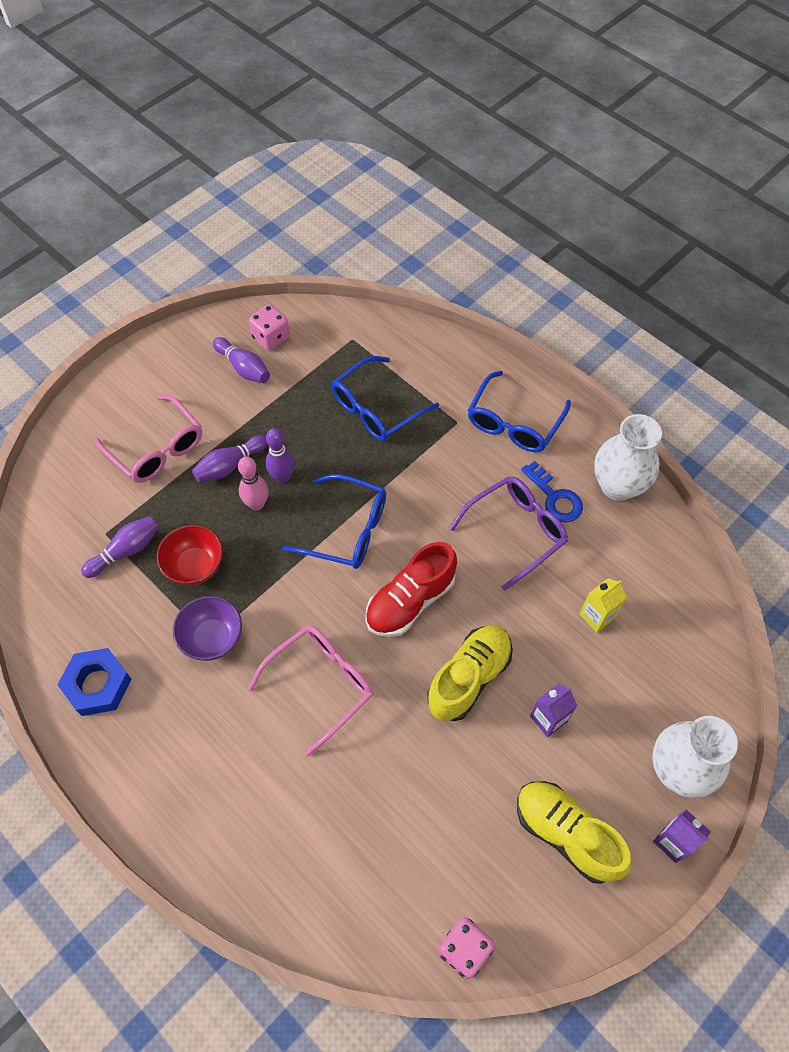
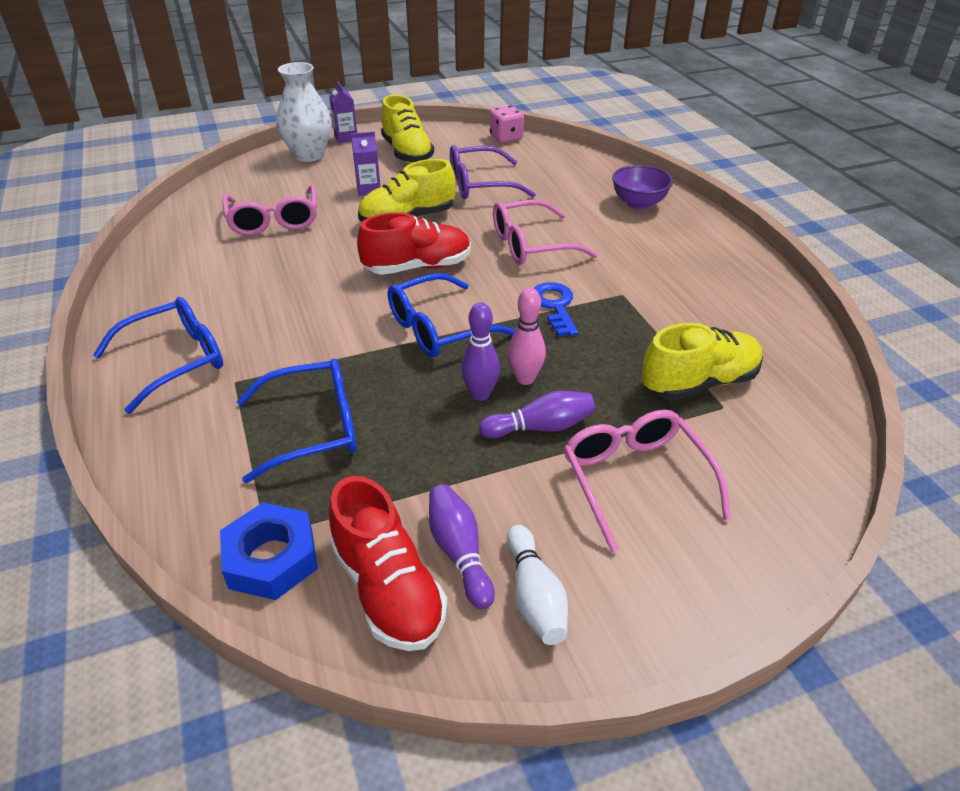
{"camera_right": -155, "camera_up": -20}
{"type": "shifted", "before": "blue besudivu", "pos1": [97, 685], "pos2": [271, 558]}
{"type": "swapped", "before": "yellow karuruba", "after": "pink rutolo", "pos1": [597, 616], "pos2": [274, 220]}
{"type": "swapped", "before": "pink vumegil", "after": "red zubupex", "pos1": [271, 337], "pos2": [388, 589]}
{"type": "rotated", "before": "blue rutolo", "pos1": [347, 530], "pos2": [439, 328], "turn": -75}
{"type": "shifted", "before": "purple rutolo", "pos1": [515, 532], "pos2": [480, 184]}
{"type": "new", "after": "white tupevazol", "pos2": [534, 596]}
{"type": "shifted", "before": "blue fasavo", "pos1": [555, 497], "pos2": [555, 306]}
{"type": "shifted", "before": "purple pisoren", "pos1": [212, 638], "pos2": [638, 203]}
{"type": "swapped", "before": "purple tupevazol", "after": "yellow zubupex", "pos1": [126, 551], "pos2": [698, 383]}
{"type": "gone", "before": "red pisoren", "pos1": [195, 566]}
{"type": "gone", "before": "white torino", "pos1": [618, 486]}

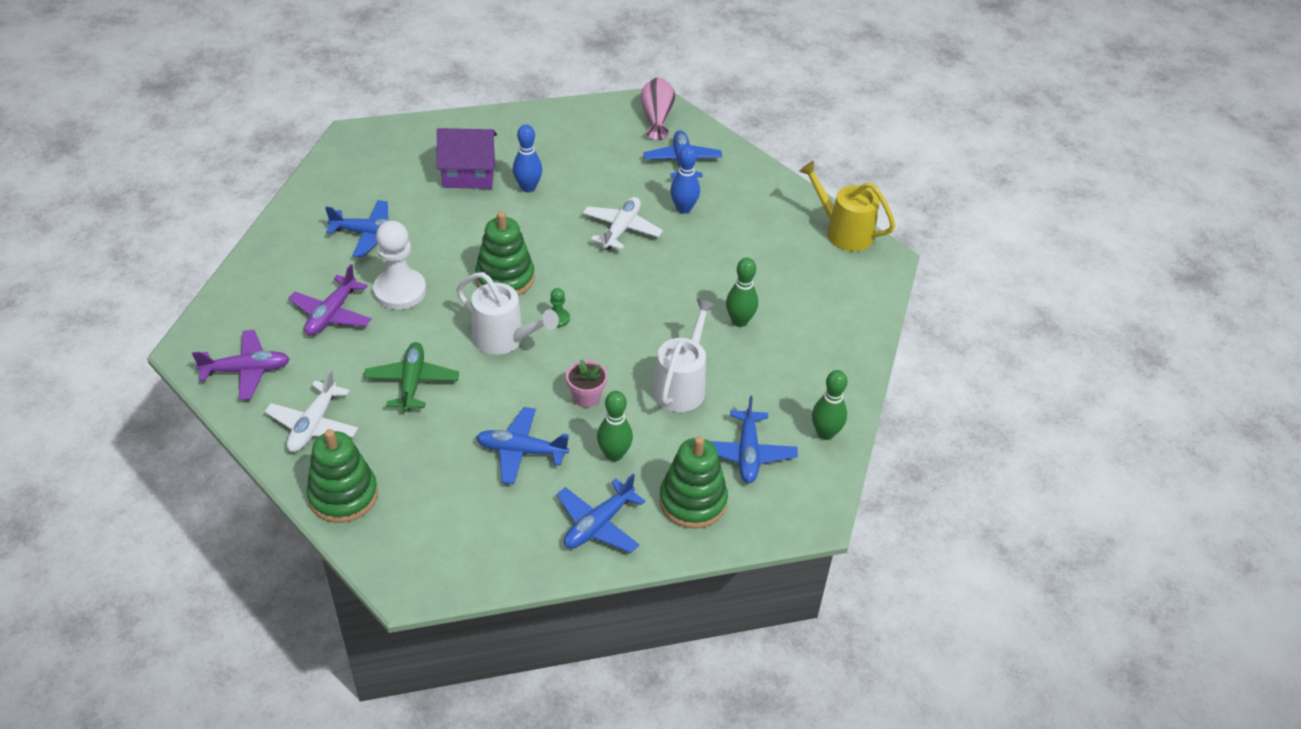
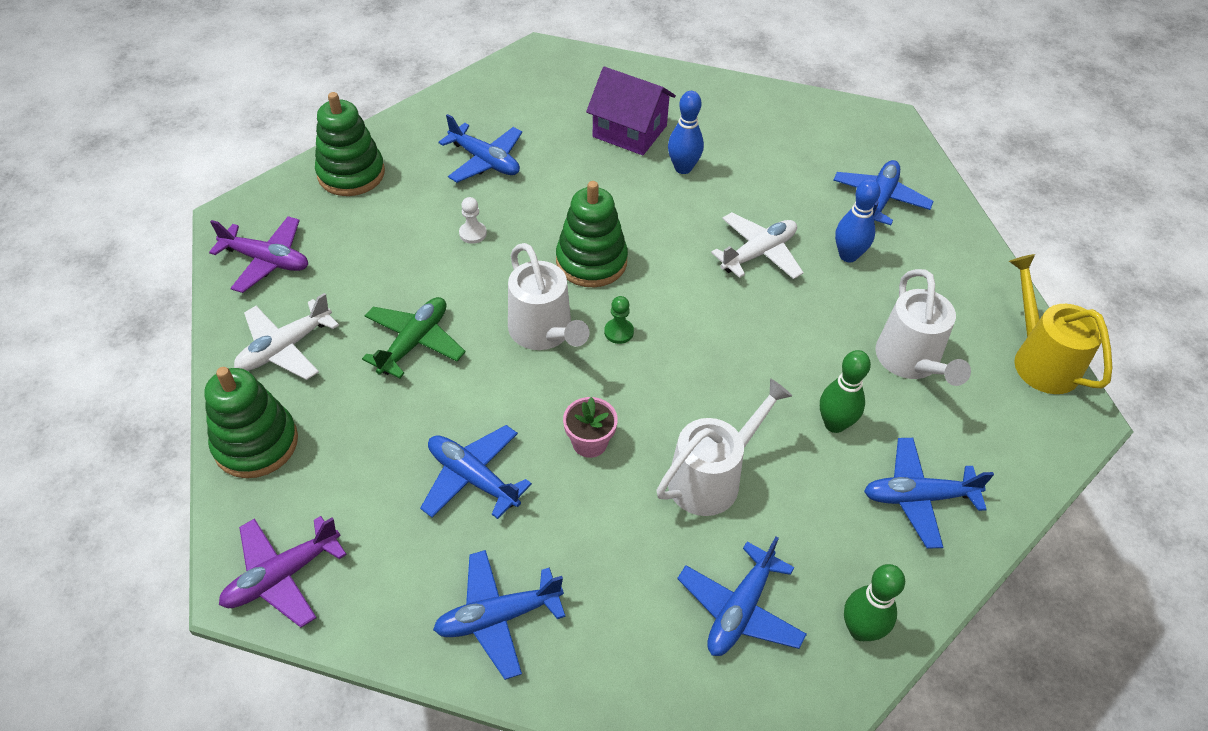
{"camera_right": 30, "camera_up": 5}
{"type": "shifted", "before": "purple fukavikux", "pos1": [331, 314], "pos2": [282, 576]}
{"type": "shifted", "before": "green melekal", "pos1": [692, 501], "pos2": [351, 174]}
{"type": "scaled", "before": "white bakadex", "pos1": [400, 291], "pos2": [473, 233], "scale": 0.45}
{"type": "new", "after": "blue fukavikux", "pos2": [918, 497]}
{"type": "new", "after": "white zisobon", "pos2": [910, 361]}
{"type": "gone", "before": "green tupevazol", "pos1": [614, 454]}
{"type": "gone", "before": "pink torino", "pos1": [657, 118]}

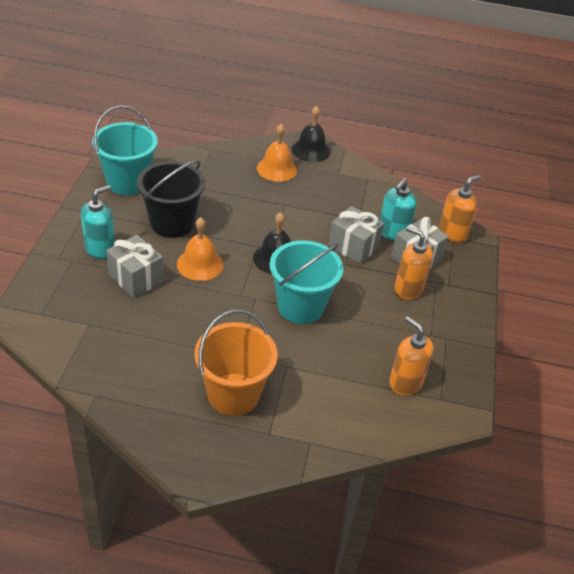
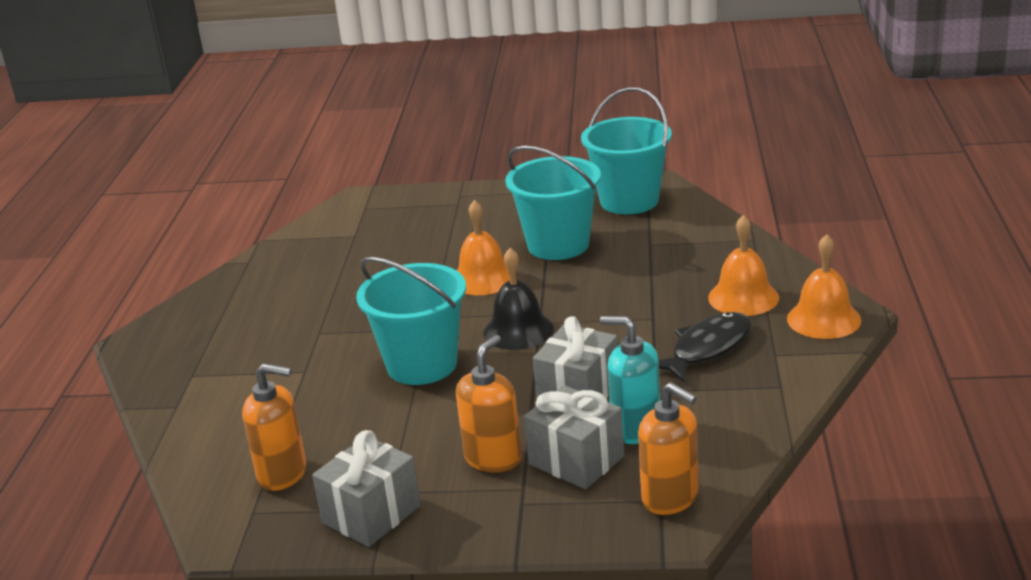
{"camera_right": 90, "camera_up": -15}
{"type": "rotated", "before": "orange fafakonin", "pos1": [405, 383], "pos2": [283, 474], "turn": 60}
{"type": "shifted", "before": "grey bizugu", "pos1": [136, 278], "pos2": [371, 514]}
{"type": "repainted", "before": "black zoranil", "after": "turquoise zoranil", "pos1": [172, 223], "pos2": [558, 245]}
{"type": "new", "after": "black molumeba", "pos2": [707, 348]}
{"type": "repainted", "before": "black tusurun", "after": "orange tusurun", "pos1": [311, 150], "pos2": [823, 319]}
{"type": "gone", "before": "turquoise fafakonin", "pos1": [100, 249]}
{"type": "gone", "before": "orange zoranil", "pos1": [233, 394]}

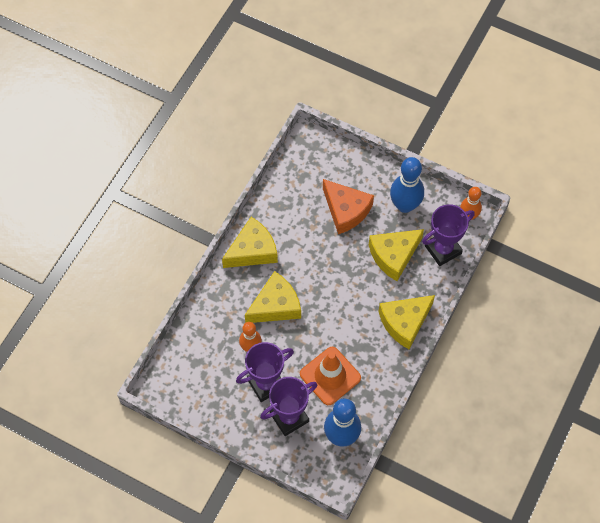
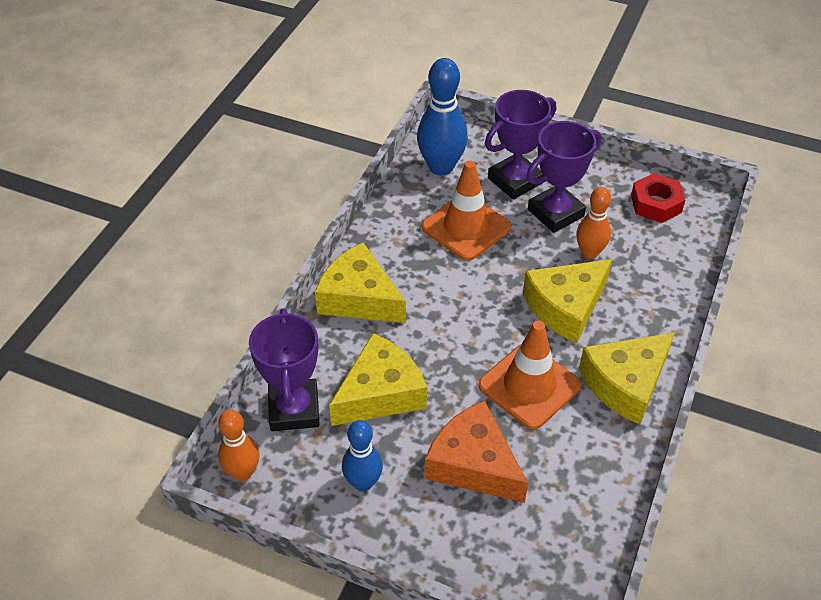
{"camera_right": 175, "camera_up": -15}
{"type": "rotated", "before": "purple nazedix", "pos1": [443, 250], "pos2": [294, 409], "turn": -60}
{"type": "rotated", "before": "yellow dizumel", "pos1": [405, 322], "pos2": [359, 298], "turn": -105}
{"type": "scaled", "before": "blue tupevazol", "pos1": [405, 205], "pos2": [363, 482], "scale": 0.63}
{"type": "new", "after": "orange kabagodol", "pos2": [529, 386]}
{"type": "new", "after": "red besudivu", "pos2": [656, 204]}

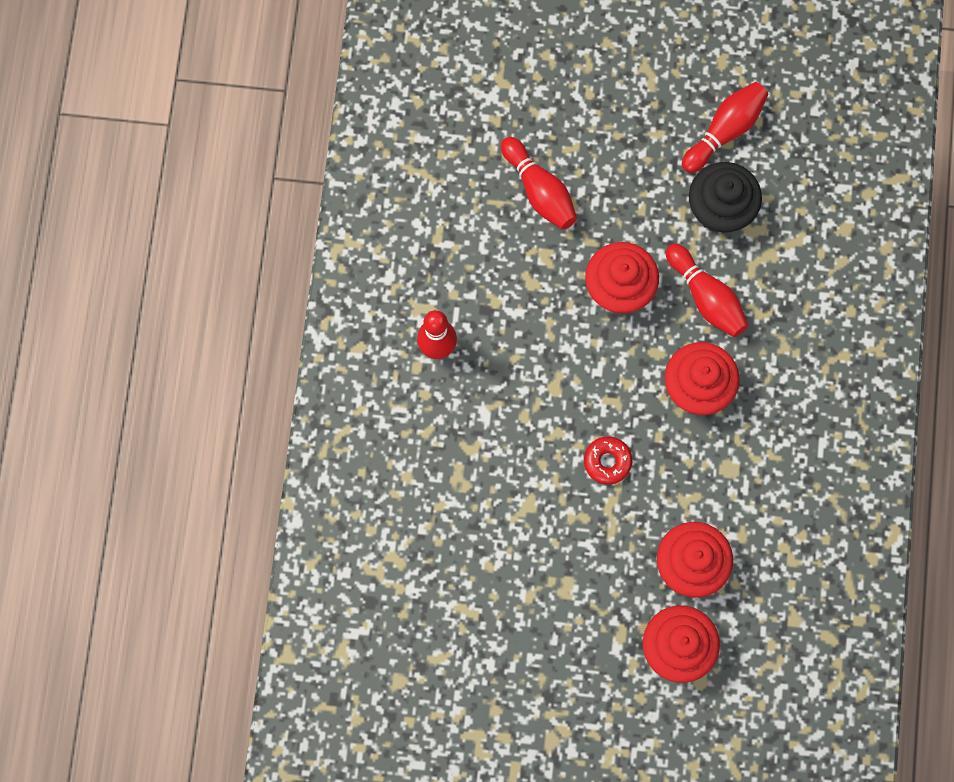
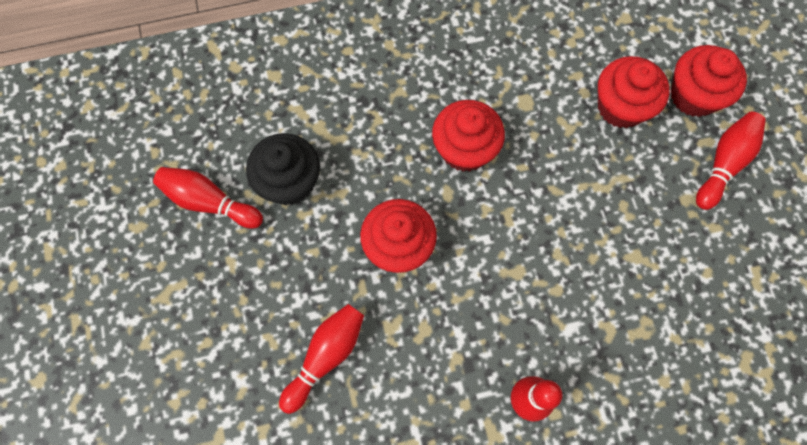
{"camera_right": -110, "camera_up": -5}
{"type": "shifted", "before": "red tupevazol", "pos1": [706, 297], "pos2": [724, 163]}
{"type": "gone", "before": "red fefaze", "pos1": [607, 461]}

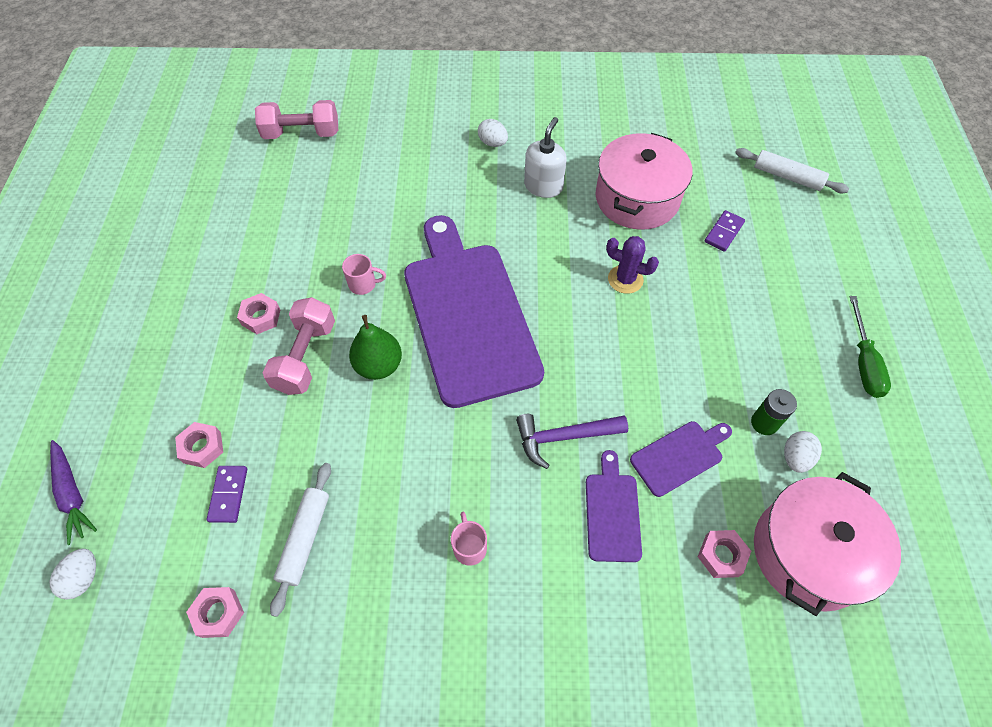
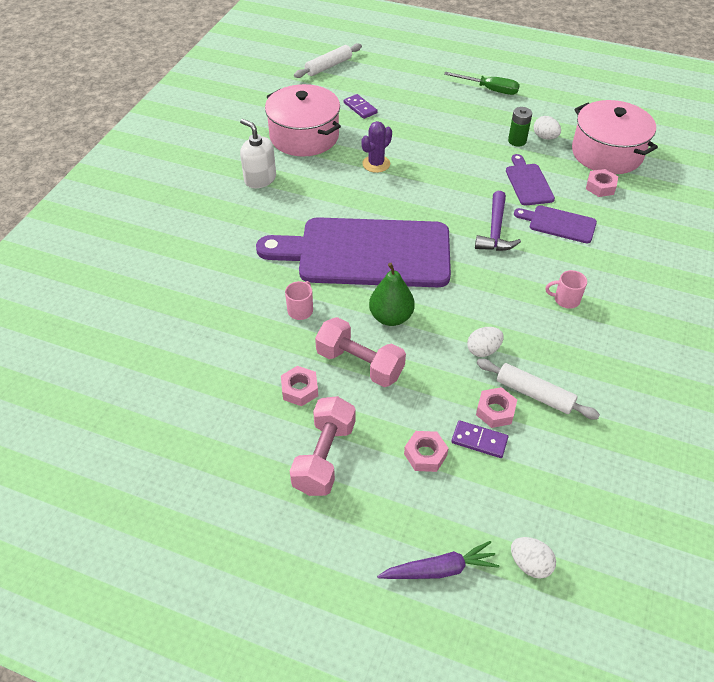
{"camera_right": -70, "camera_up": -10}
{"type": "shifted", "before": "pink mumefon", "pos1": [302, 133], "pos2": [324, 457]}
{"type": "shifted", "before": "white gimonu", "pos1": [493, 143], "pos2": [483, 350]}
{"type": "shifted", "before": "pink besudivu", "pos1": [218, 613], "pos2": [495, 411]}

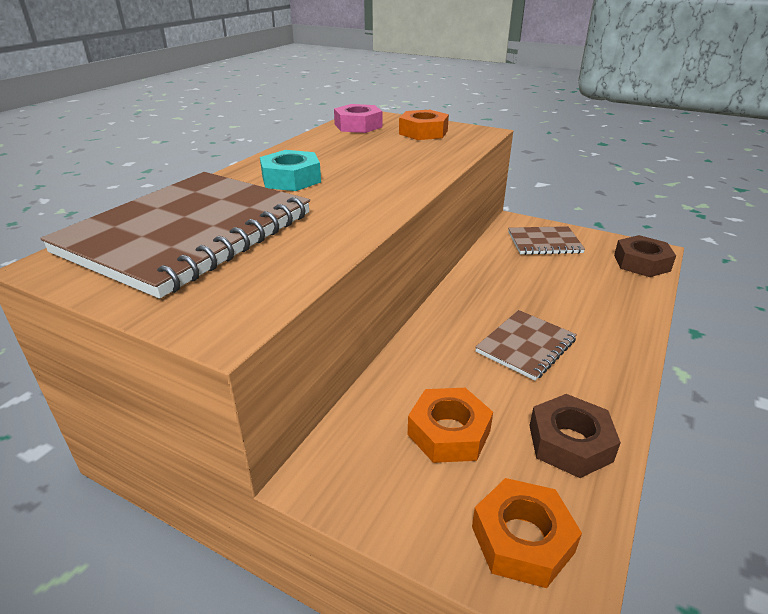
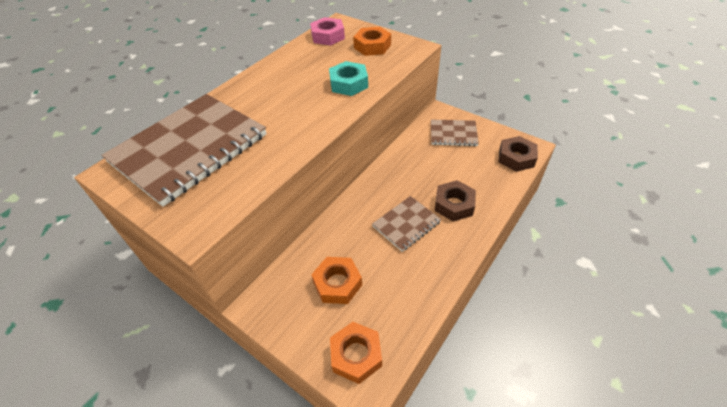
{"camera_right": 10, "camera_up": 15}
{"type": "shifted", "before": "turquoise besudivu", "pos1": [291, 179], "pos2": [348, 84]}
{"type": "shifted", "before": "brown besudivu", "pos1": [570, 443], "pos2": [454, 205]}

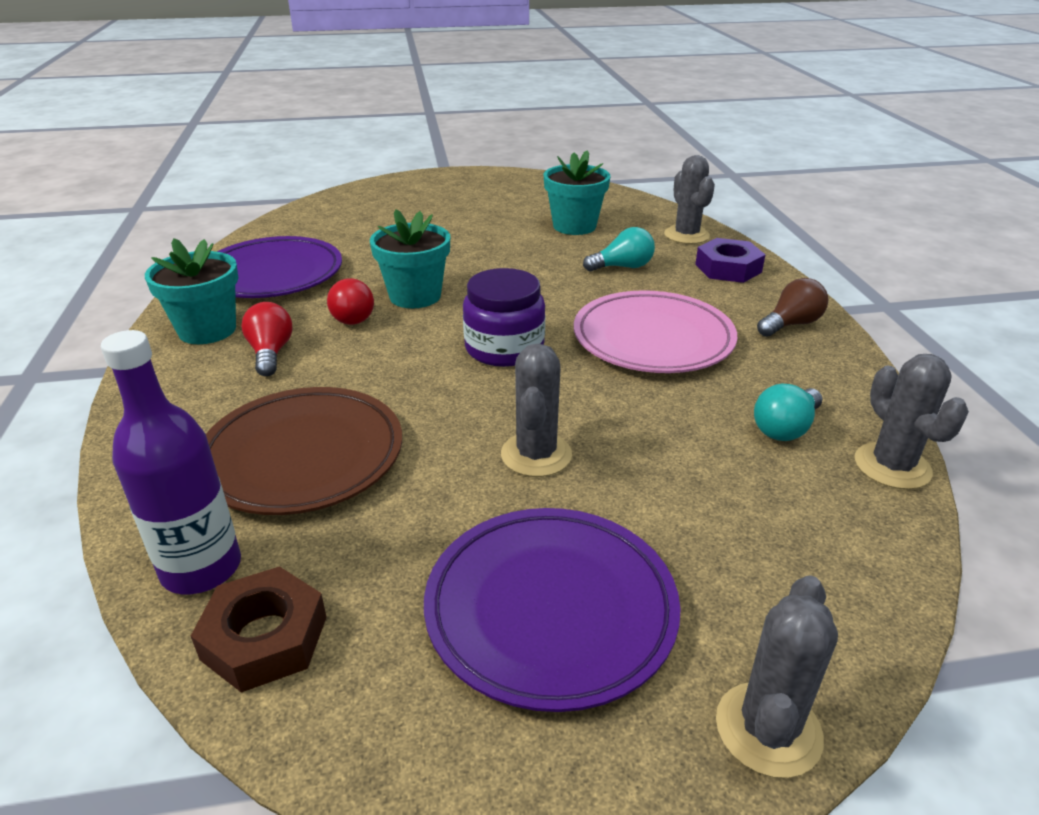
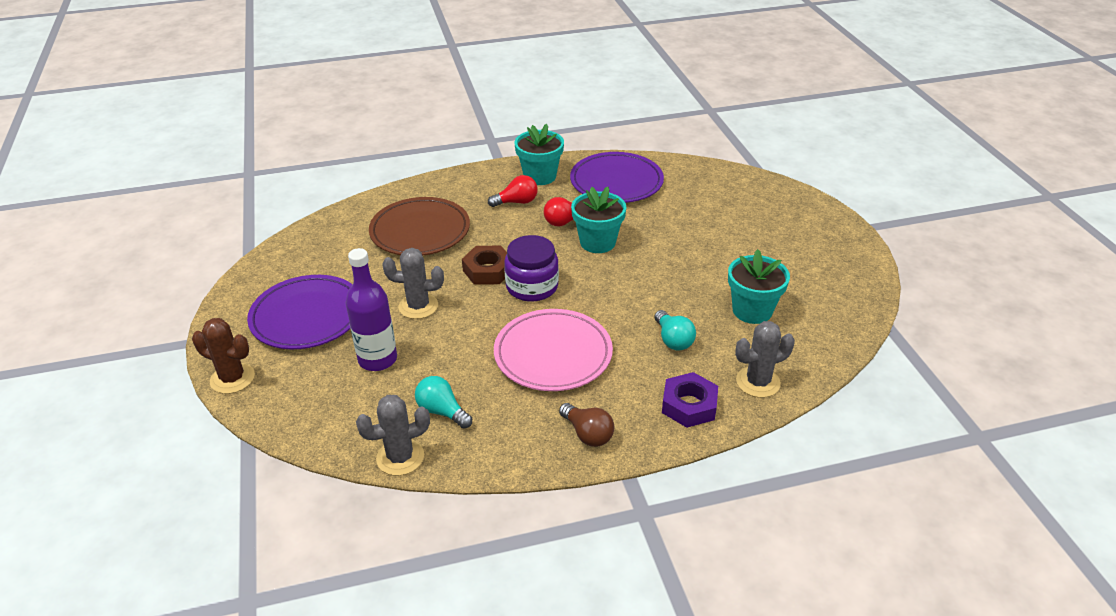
{"camera_right": 85, "camera_up": 5}
{"type": "repainted", "before": "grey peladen", "after": "brown peladen", "pos1": [768, 729], "pos2": [232, 378]}
{"type": "shifted", "before": "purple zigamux", "pos1": [201, 568], "pos2": [377, 359]}
{"type": "shifted", "before": "brown besudivu", "pos1": [265, 638], "pos2": [488, 270]}

